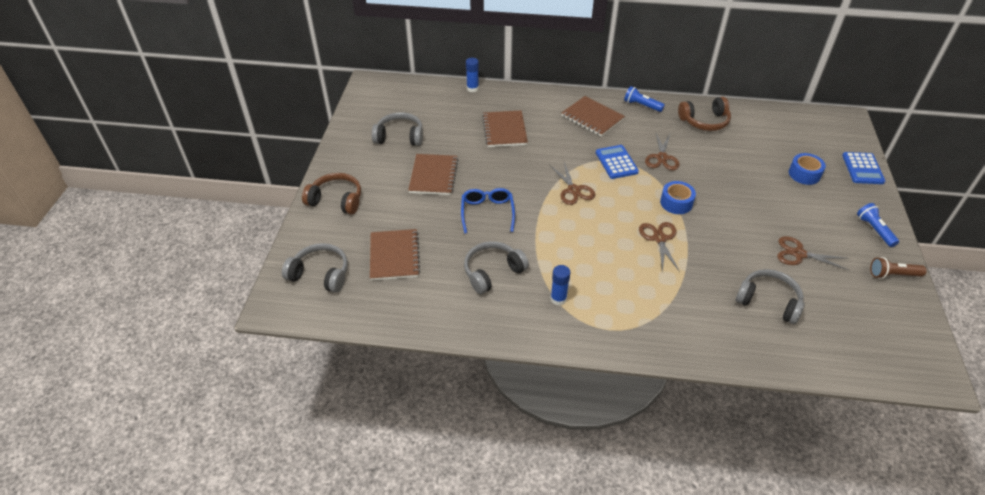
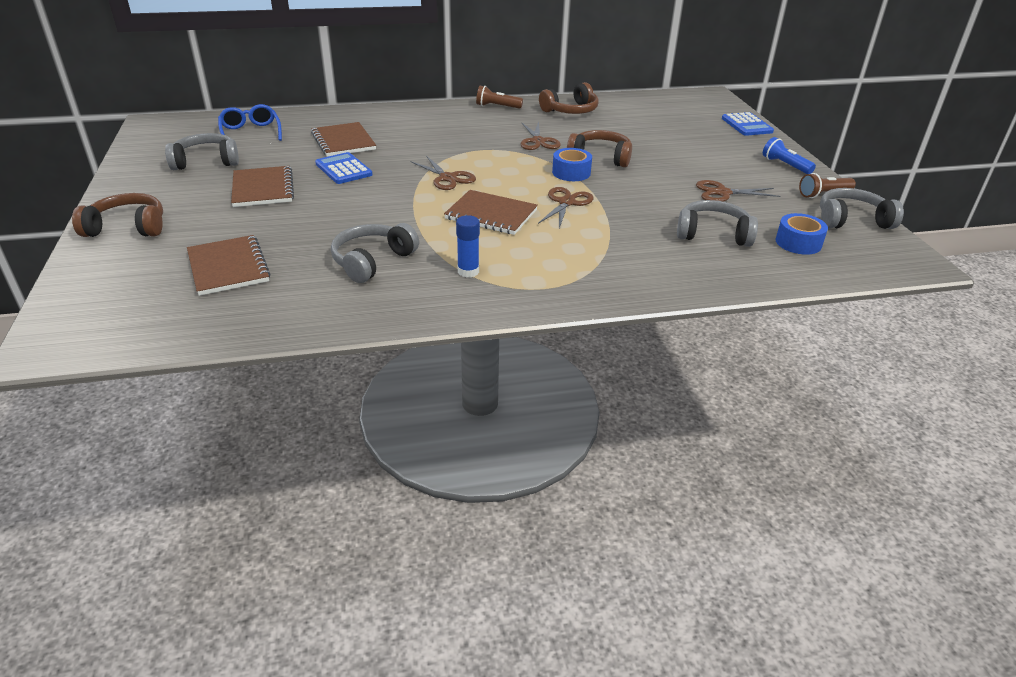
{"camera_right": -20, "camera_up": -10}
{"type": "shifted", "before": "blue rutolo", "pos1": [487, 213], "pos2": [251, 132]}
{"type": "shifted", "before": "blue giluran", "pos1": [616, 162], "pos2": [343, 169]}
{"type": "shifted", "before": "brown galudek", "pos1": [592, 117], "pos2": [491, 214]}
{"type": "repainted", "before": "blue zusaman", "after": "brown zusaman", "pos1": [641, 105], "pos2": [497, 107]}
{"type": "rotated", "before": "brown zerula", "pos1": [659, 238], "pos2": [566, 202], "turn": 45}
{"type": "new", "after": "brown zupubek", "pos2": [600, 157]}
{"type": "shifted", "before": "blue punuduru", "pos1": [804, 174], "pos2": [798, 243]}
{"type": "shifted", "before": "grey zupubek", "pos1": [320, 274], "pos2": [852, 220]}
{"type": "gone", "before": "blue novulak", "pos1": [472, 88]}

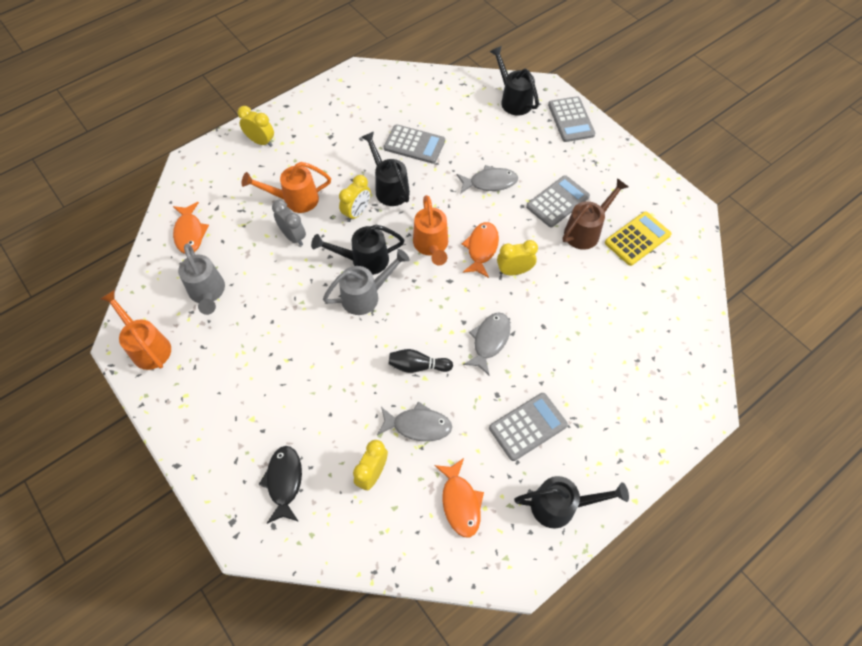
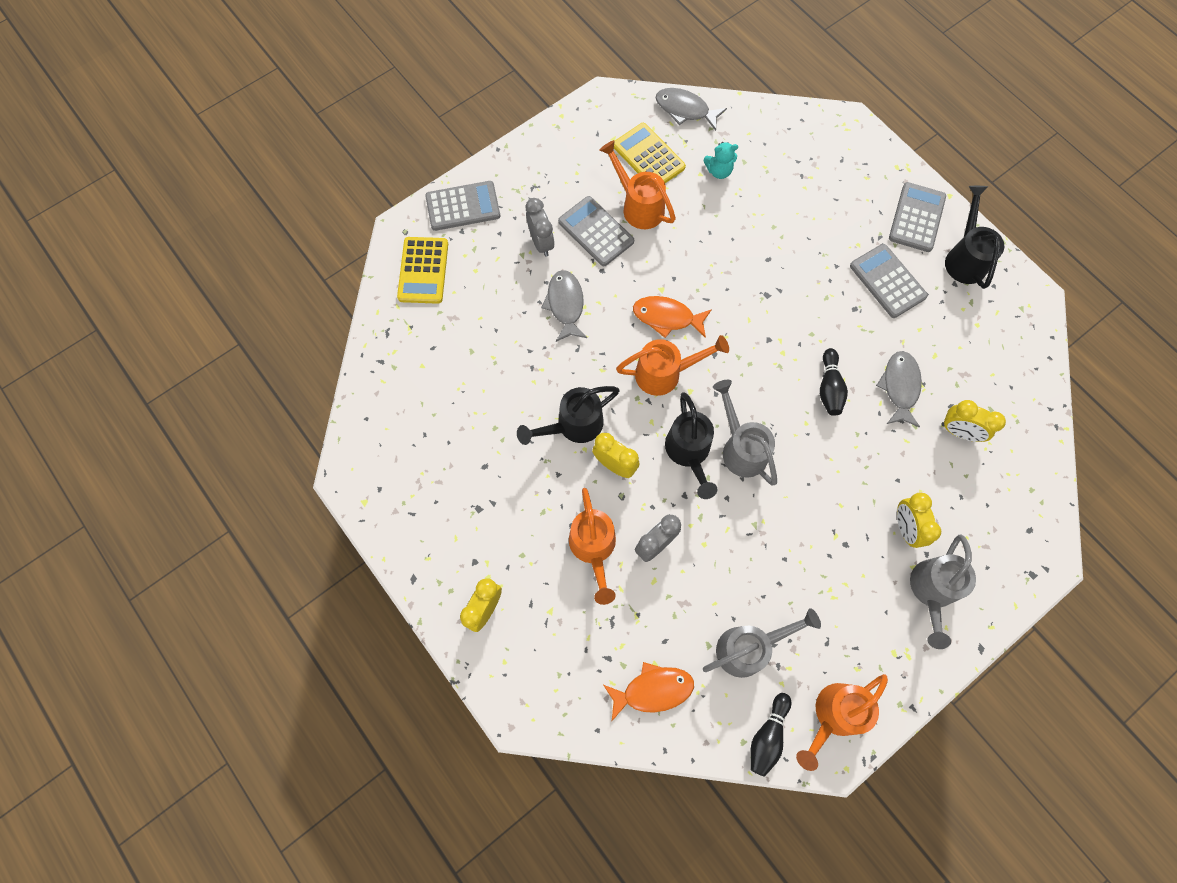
{"camera_right": -90, "camera_up": 10}
{"type": "swapped", "before": "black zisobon", "after": "yellow giluran", "pos1": [513, 100], "pos2": [423, 270]}
{"type": "new", "after": "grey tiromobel", "pos2": [541, 243]}
{"type": "repainted", "before": "brown zisobon", "after": "orange zisobon", "pos1": [586, 231], "pos2": [638, 206]}
{"type": "shifted", "before": "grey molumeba", "pos1": [489, 341], "pos2": [685, 110]}
{"type": "new", "after": "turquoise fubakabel", "pos2": [719, 171]}
{"type": "new", "after": "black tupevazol", "pos2": [767, 736]}
{"type": "shifted", "before": "grey giluran", "pos1": [414, 144], "pos2": [917, 218]}
{"type": "shifted", "before": "yellow tiromobel", "pos1": [514, 271], "pos2": [905, 528]}
{"type": "new", "after": "grey zisobon", "pos2": [931, 591]}
{"type": "gone", "before": "black molumeba", "pos1": [284, 481]}
{"type": "gone", "before": "orange molumeba", "pos1": [460, 502]}

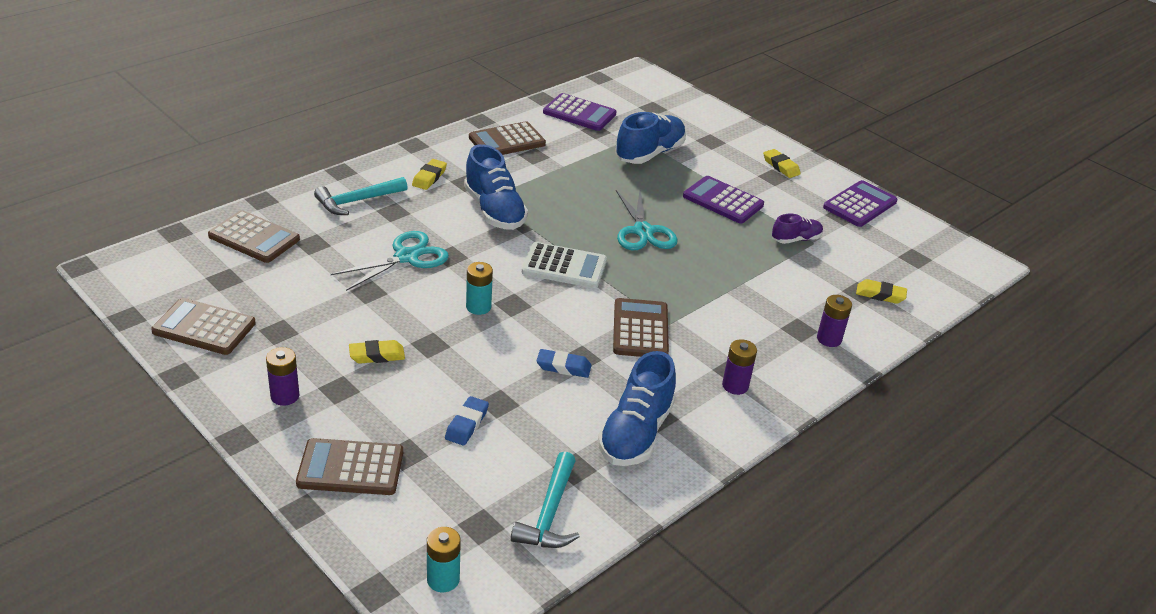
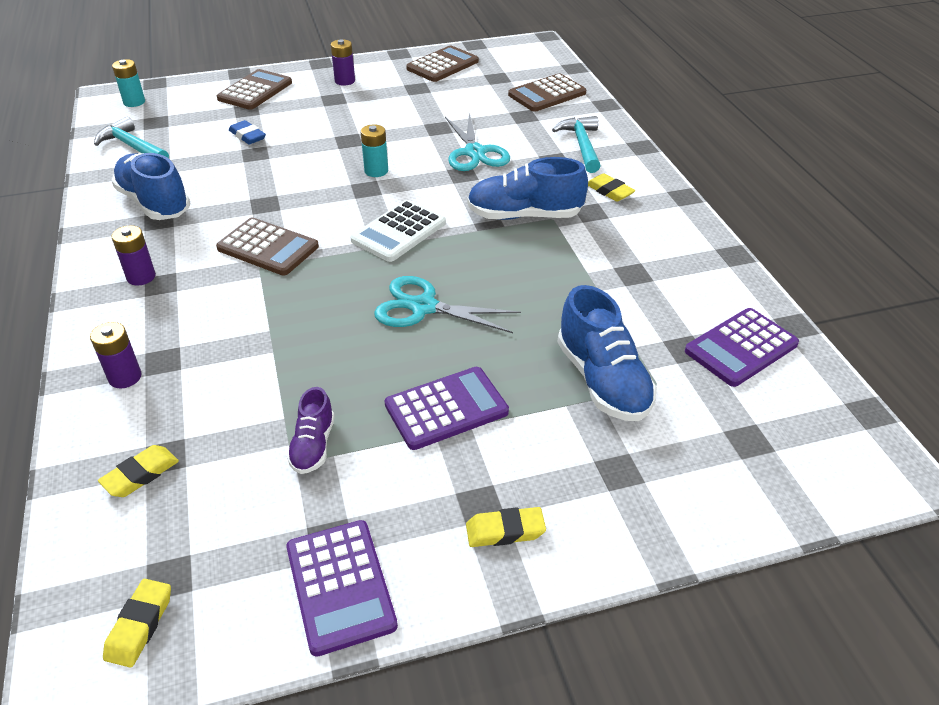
{"camera_right": 120, "camera_up": 5}
{"type": "shifted", "before": "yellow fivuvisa", "pos1": [377, 355], "pos2": [139, 625]}
{"type": "gone", "before": "brown giluran", "pos1": [507, 141]}
{"type": "gone", "before": "blue fivuvisa", "pos1": [563, 367]}

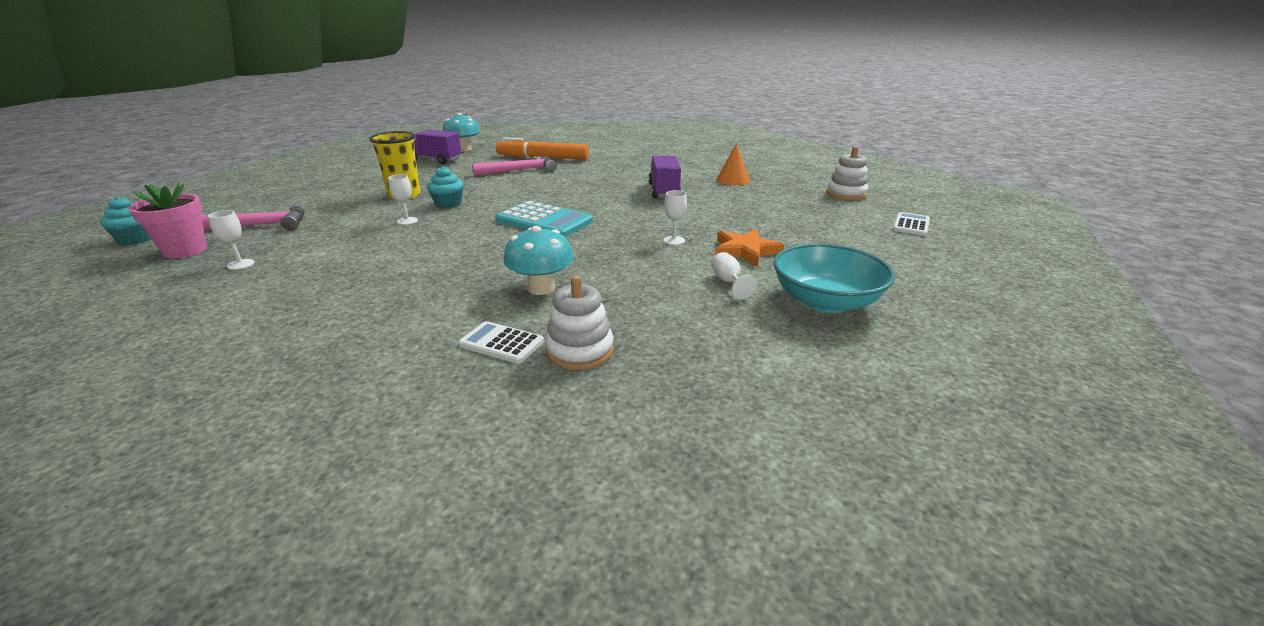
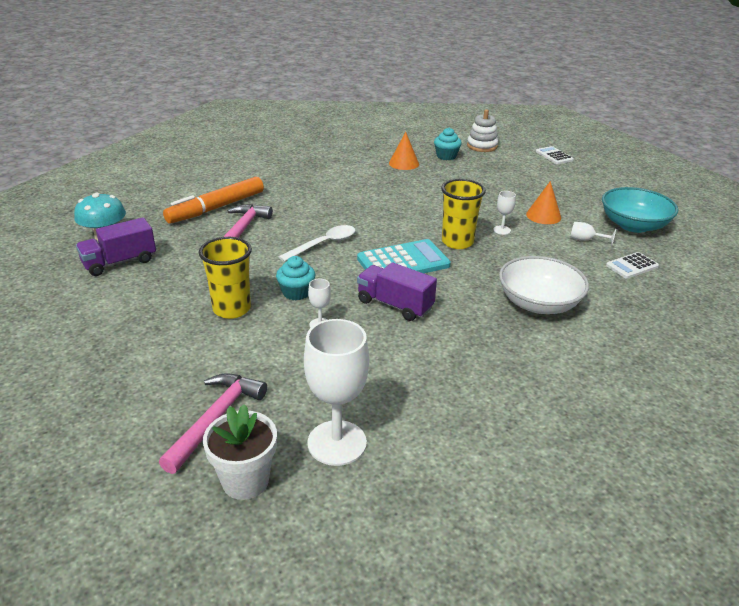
{"camera_right": -55, "camera_up": 5}
{"type": "repainted", "before": "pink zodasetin", "after": "white zodasetin", "pos1": [185, 250], "pos2": [245, 481]}
{"type": "new", "after": "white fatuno", "pos2": [323, 244]}
{"type": "scaled", "before": "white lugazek", "pos1": [240, 264], "pos2": [337, 443], "scale": 2.22}
{"type": "shifted", "before": "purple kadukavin", "pos1": [664, 191], "pos2": [395, 305]}
{"type": "shifted", "before": "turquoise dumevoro", "pos1": [137, 239], "pos2": [446, 156]}
{"type": "new", "after": "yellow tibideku", "pos2": [457, 242]}
{"type": "swapped", "before": "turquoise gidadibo", "after": "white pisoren", "pos1": [541, 288], "pos2": [538, 303]}
{"type": "swapped", "before": "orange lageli", "after": "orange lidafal", "pos1": [745, 250], "pos2": [543, 216]}
{"type": "shifted", "before": "white giluran", "pos1": [501, 343], "pos2": [632, 266]}
{"type": "gone", "before": "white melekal", "pos1": [580, 350]}

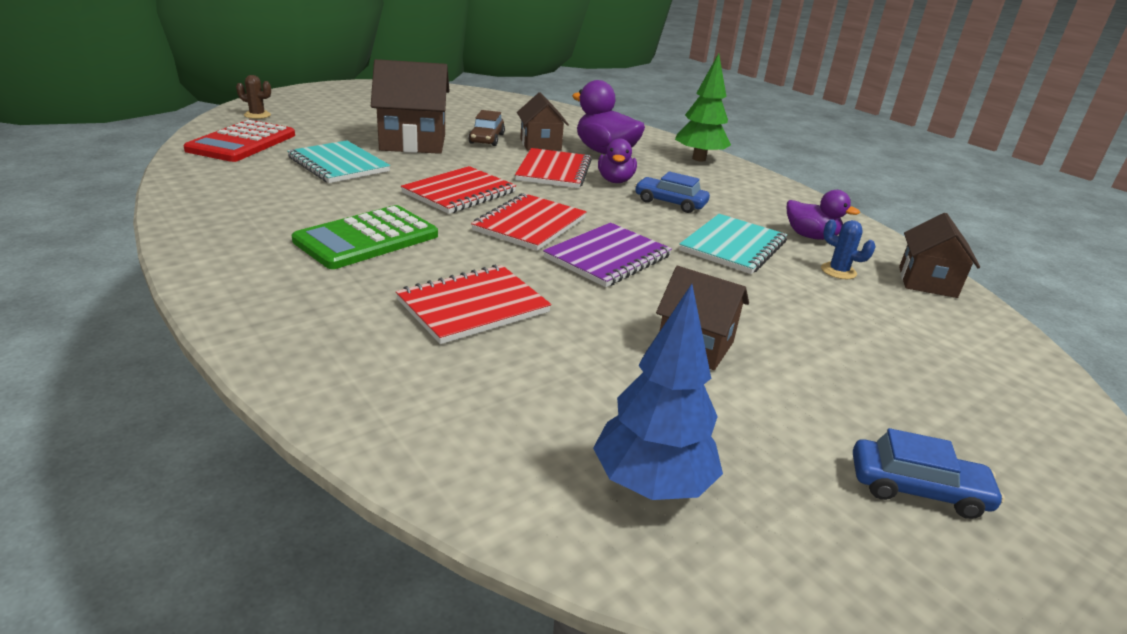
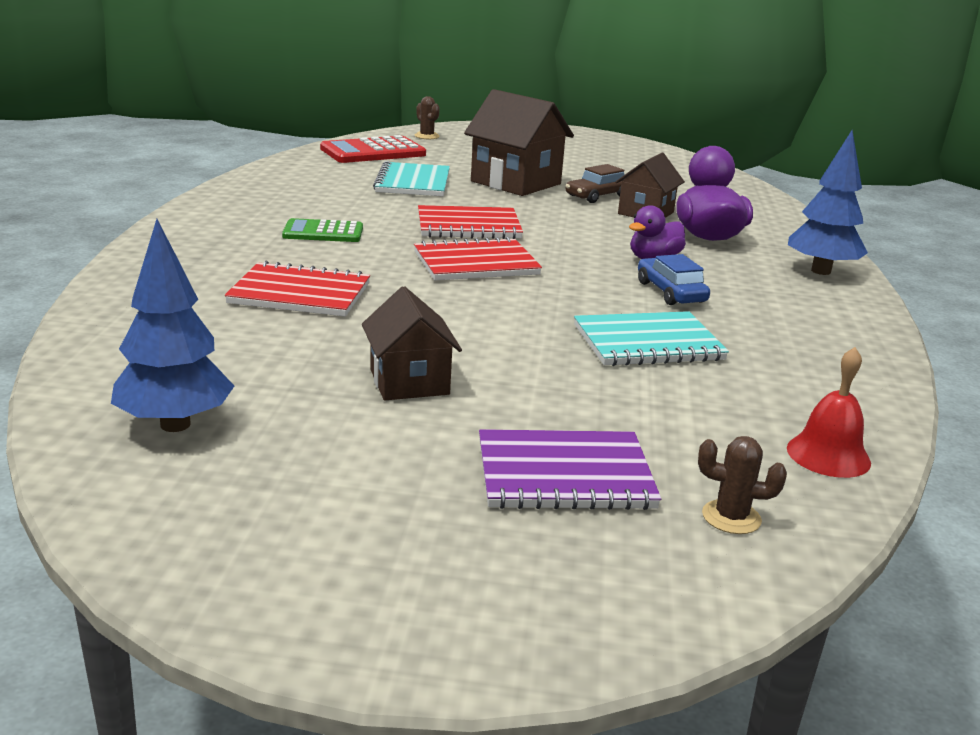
{"camera_right": 45, "camera_up": -5}
{"type": "scaled", "before": "green giluran", "pos1": [367, 238], "pos2": [323, 232], "scale": 0.63}
{"type": "shifted", "before": "purple galudek", "pos1": [608, 257], "pos2": [564, 474]}
{"type": "new", "after": "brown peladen", "pos2": [731, 517]}
{"type": "swapped", "before": "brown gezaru", "after": "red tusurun", "pos1": [927, 282], "pos2": [828, 455]}
{"type": "repainted", "before": "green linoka", "after": "blue linoka", "pos1": [699, 159], "pos2": [820, 271]}
{"type": "gone", "before": "red galudek", "pos1": [554, 171]}
{"type": "gone", "before": "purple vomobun", "pos1": [811, 236]}
{"type": "gone", "before": "blue peladen", "pos1": [838, 271]}
{"type": "gone", "before": "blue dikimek", "pos1": [917, 489]}

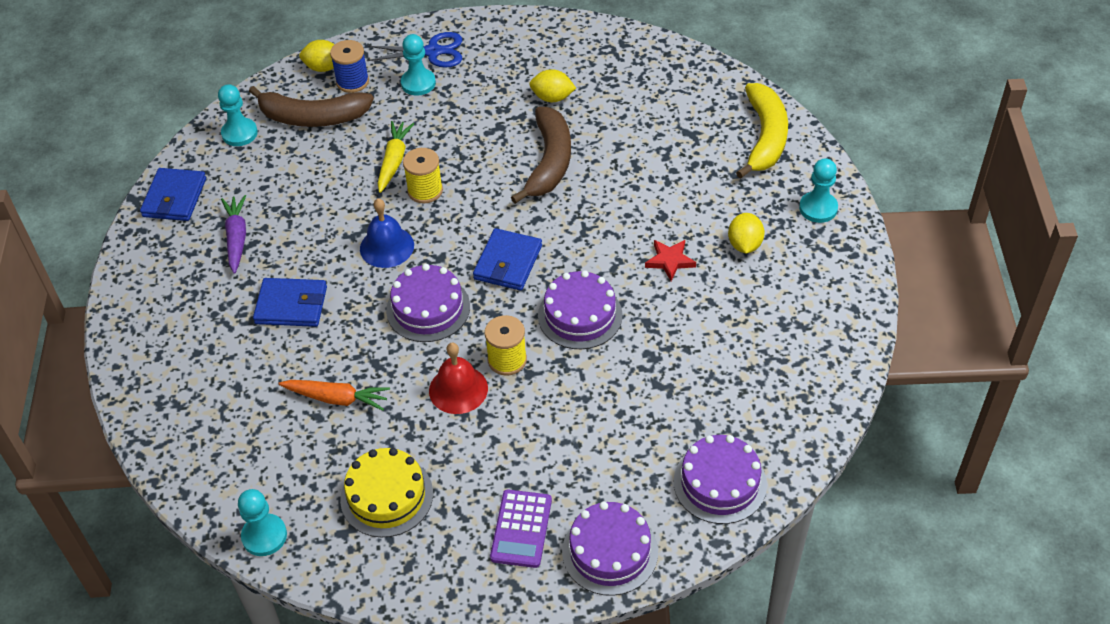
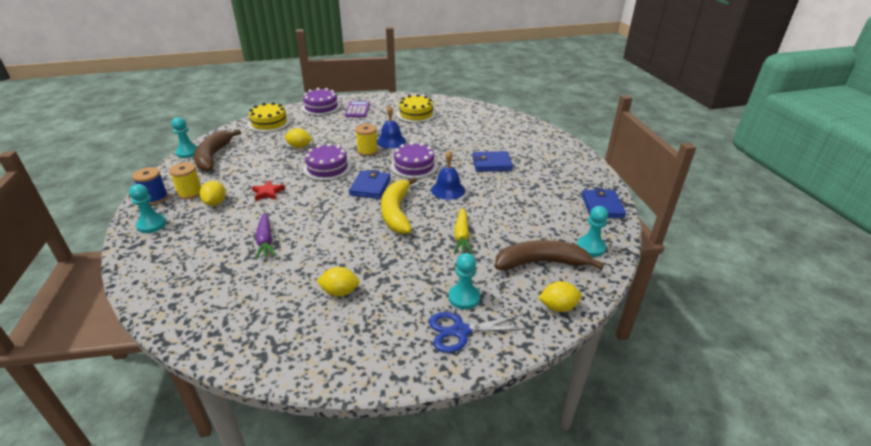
{"camera_right": 170, "camera_up": -15}
{"type": "shifted", "before": "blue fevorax", "pos1": [352, 82], "pos2": [155, 198]}
{"type": "shifted", "before": "yellow fevorax", "pos1": [425, 191], "pos2": [190, 193]}
{"type": "shifted", "before": "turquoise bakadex", "pos1": [264, 536], "pos2": [188, 152]}
{"type": "shifted", "before": "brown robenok", "pos1": [549, 162], "pos2": [213, 156]}
{"type": "repainted", "before": "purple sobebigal", "after": "yellow sobebigal", "pos1": [720, 483], "pos2": [269, 123]}
{"type": "shifted", "before": "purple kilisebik", "pos1": [236, 238], "pos2": [265, 241]}
{"type": "new", "after": "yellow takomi", "pos2": [299, 147]}
{"type": "repainted", "before": "red tusurun", "after": "blue tusurun", "pos1": [458, 389], "pos2": [391, 141]}
{"type": "shifted", "before": "yellow robenok", "pos1": [765, 137], "pos2": [396, 212]}
{"type": "gone", "before": "orange kilisebik", "pos1": [337, 398]}

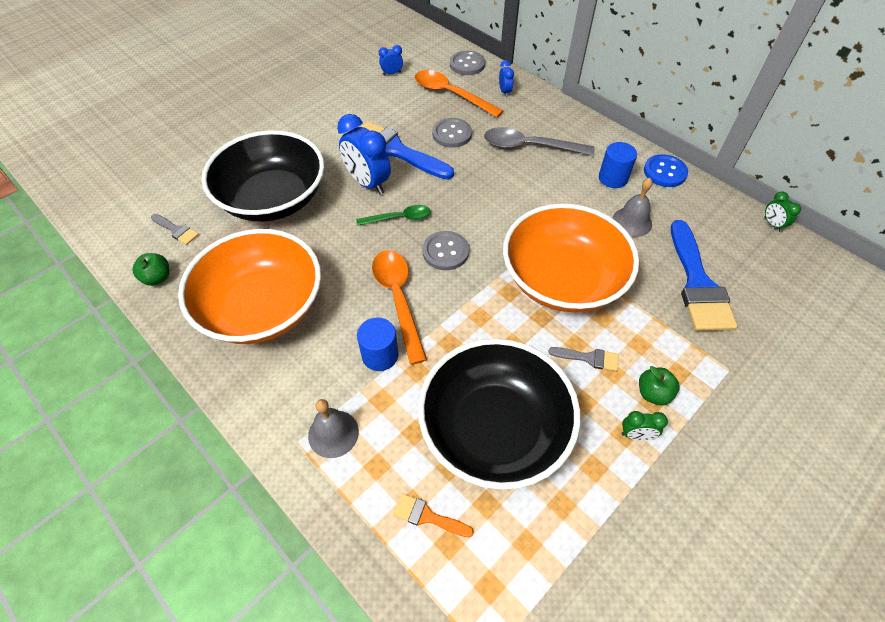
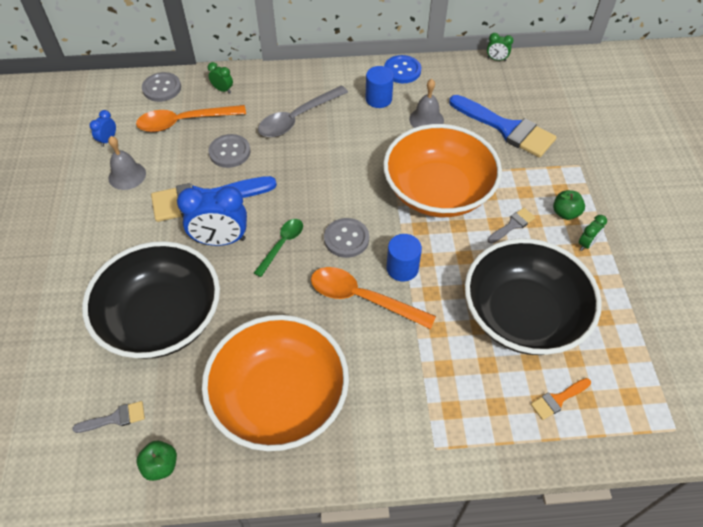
{"camera_right": -50, "camera_up": 0}
{"type": "shifted", "before": "grey tusurun", "pos1": [333, 433], "pos2": [127, 175]}
{"type": "repainted", "before": "blue tiromobel", "after": "green tiromobel", "pos1": [504, 92], "pos2": [223, 90]}
{"type": "shifted", "before": "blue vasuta", "pos1": [380, 355], "pos2": [402, 268]}

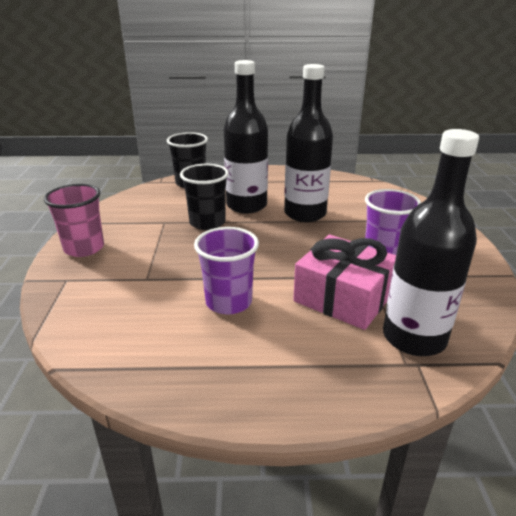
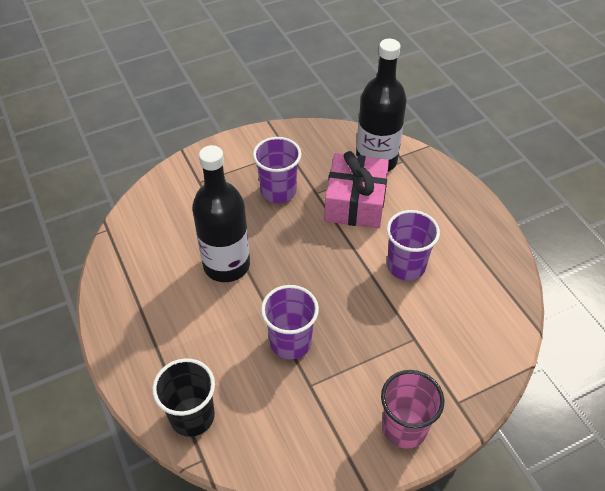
{"camera_right": -115, "camera_up": 20}
{"type": "repainted", "before": "black tibideku", "after": "purple tibideku", "pos1": [207, 223], "pos2": [290, 342]}
{"type": "gone", "before": "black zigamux", "pos1": [246, 205]}

